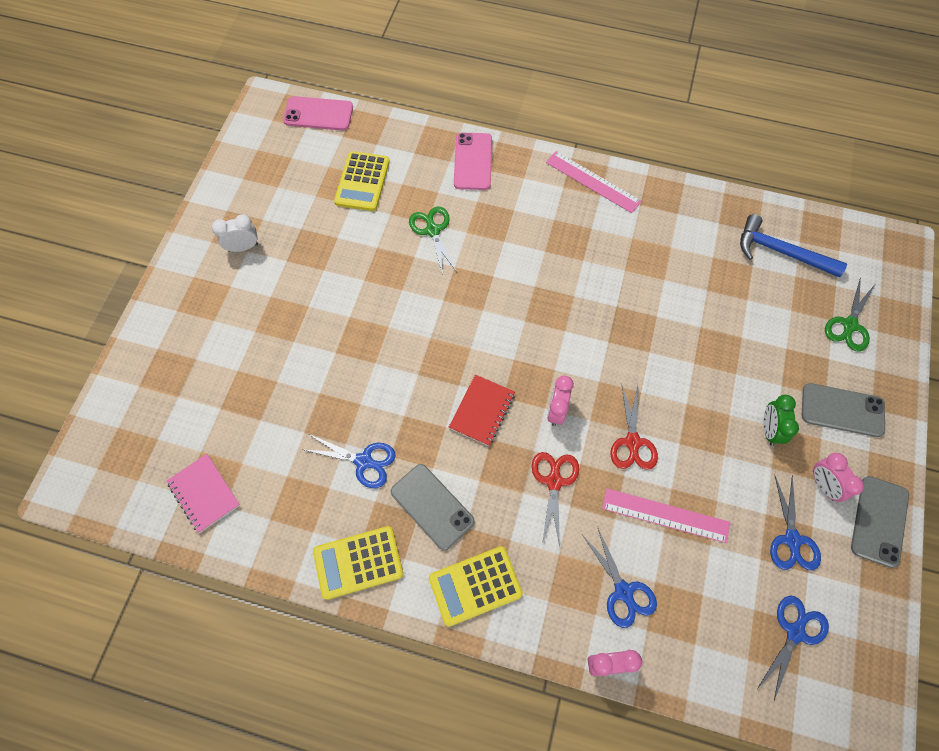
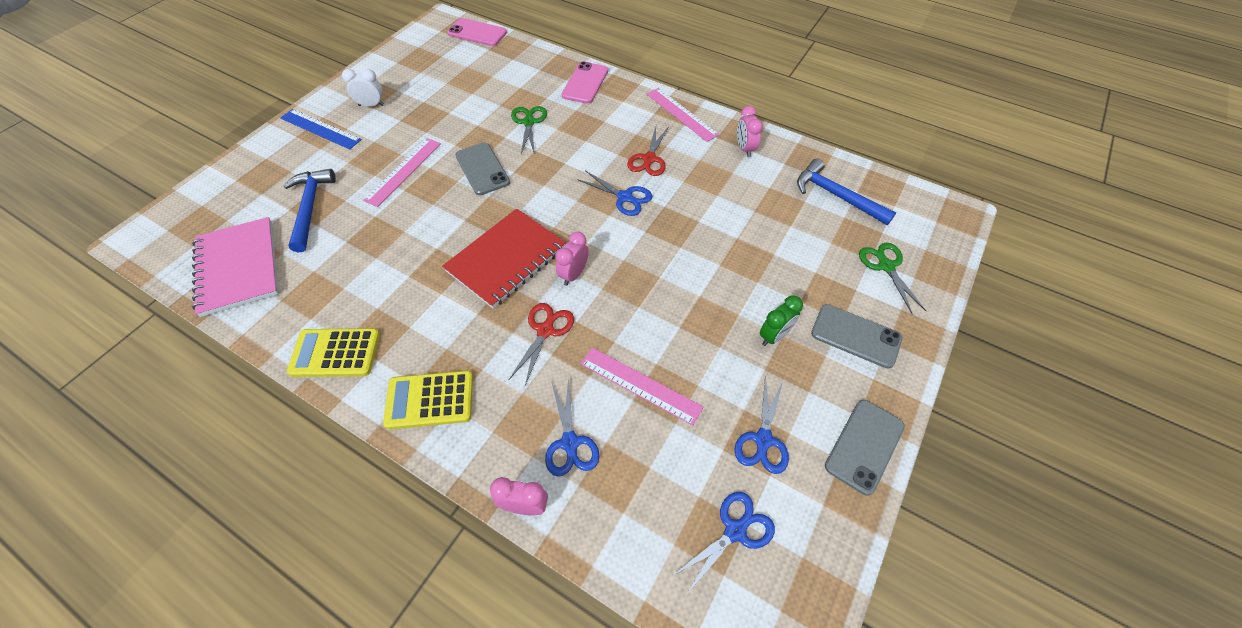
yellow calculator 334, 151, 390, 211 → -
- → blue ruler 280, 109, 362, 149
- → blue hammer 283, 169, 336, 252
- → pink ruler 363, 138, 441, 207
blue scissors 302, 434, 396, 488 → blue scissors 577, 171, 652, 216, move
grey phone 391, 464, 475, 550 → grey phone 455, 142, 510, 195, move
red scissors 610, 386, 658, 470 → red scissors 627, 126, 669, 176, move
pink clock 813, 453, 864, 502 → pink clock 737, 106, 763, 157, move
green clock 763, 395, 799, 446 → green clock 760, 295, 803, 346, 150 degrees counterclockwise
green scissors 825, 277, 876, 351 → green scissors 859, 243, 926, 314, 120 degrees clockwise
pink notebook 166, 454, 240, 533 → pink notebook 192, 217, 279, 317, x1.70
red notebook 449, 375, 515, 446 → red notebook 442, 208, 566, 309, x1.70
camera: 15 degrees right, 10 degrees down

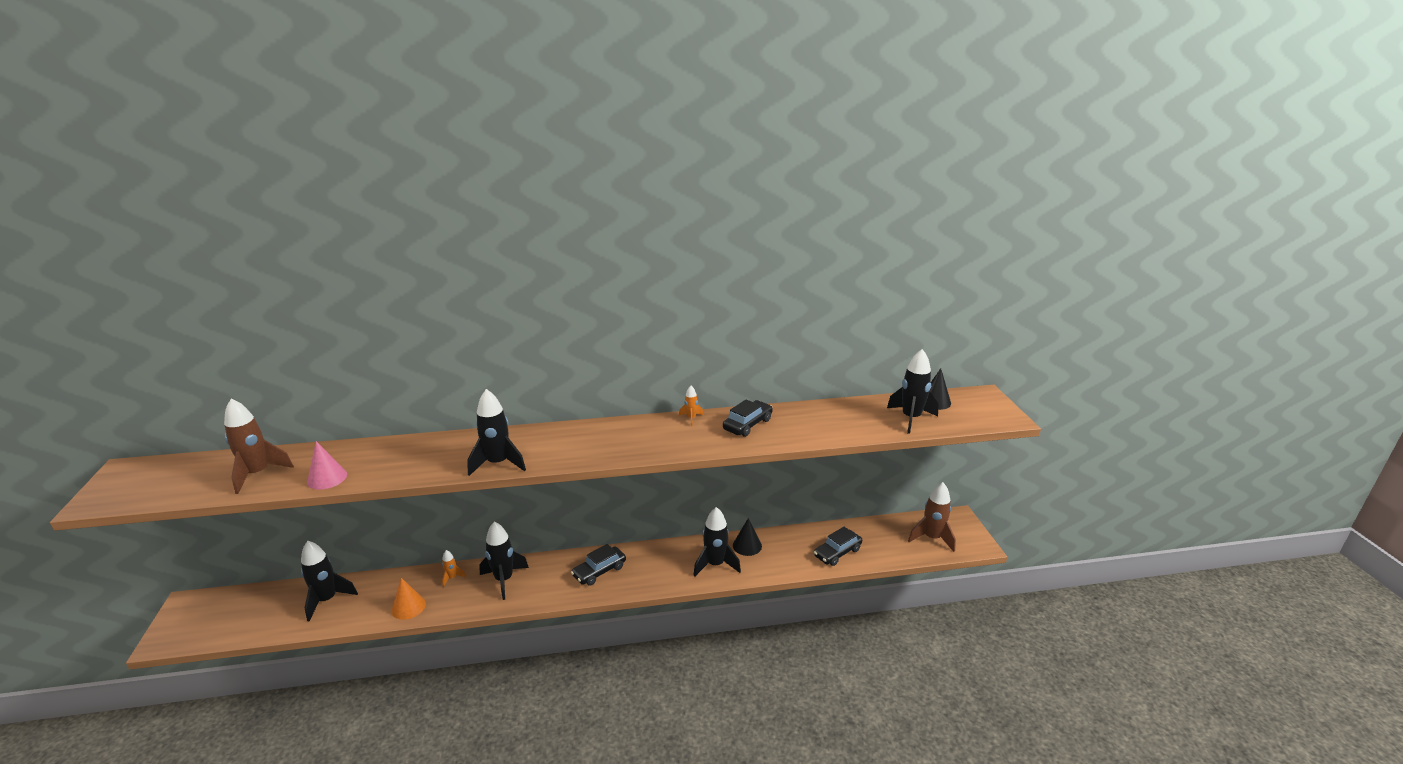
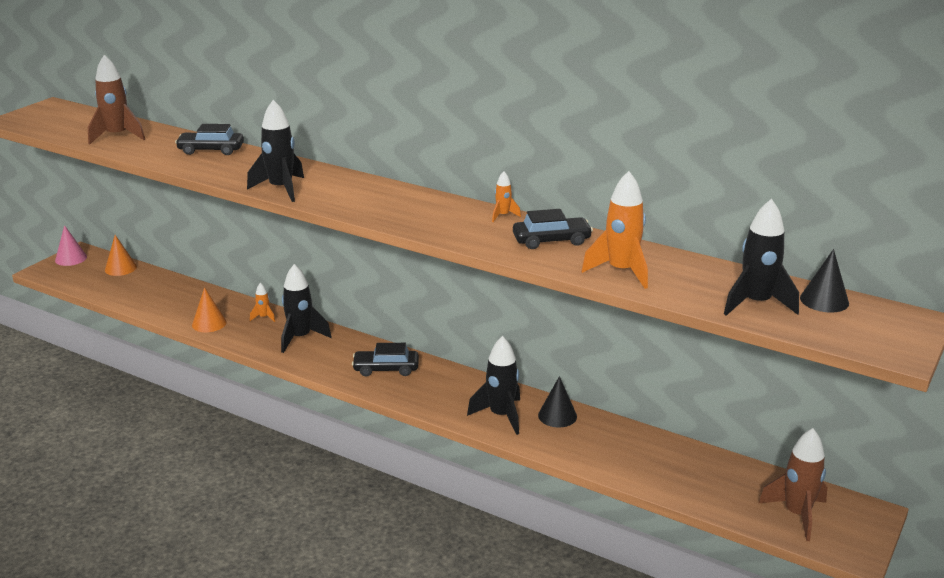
black rocket 301, 541, 358, 621 → -
- → orange cone 105, 235, 137, 276
- → orange rocket 581, 171, 648, 289
pink cone 307, 441, 347, 490 → pink cone 55, 225, 87, 266, move
black car 814, 527, 862, 566 → black car 175, 124, 244, 155, move
camera: 40 degrees right, 0 degrees up

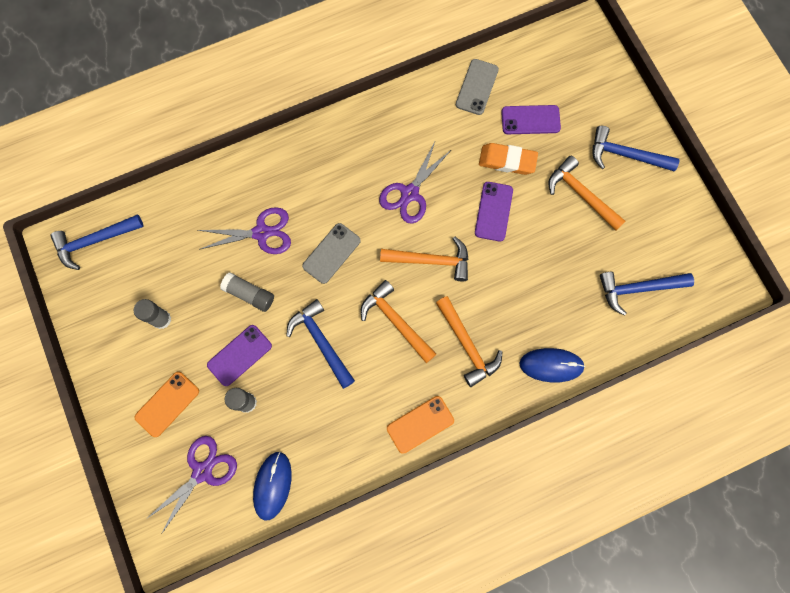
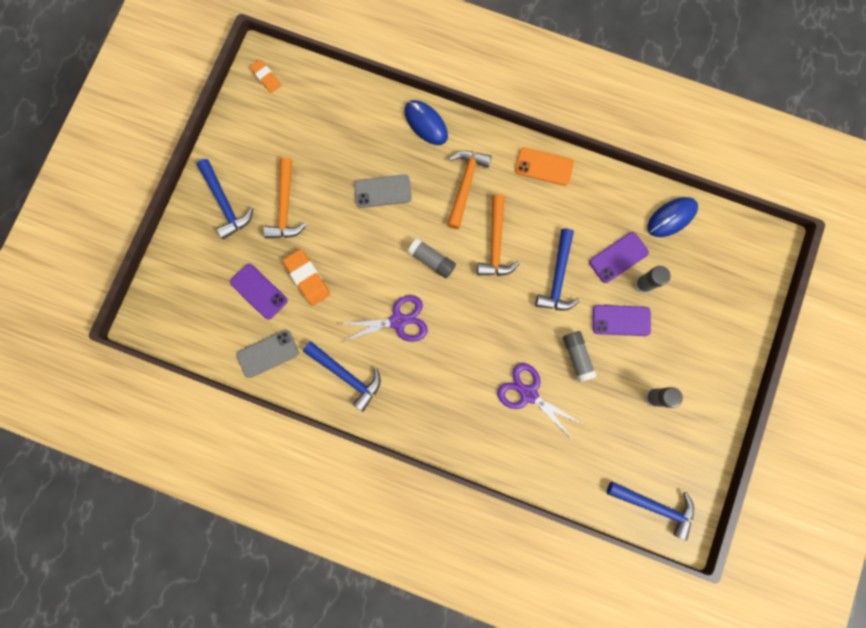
orange phone 135, 372, 199, 437 → -
purple scissors 146, 436, 237, 533 → -
- → orange eraser 250, 59, 281, 93
grey phone 302, 223, 361, 284 → grey phone 354, 175, 412, 208, move
purple phone 475, 182, 513, 242 → purple phone 589, 232, 649, 283, move
blue hammer 600, 272, 694, 316 → blue hammer 303, 341, 381, 412, move
orange hammer 380, 237, 469, 281 → grey glue stick 408, 238, 456, 278
camera: 135 degrees left, 5 degrees up

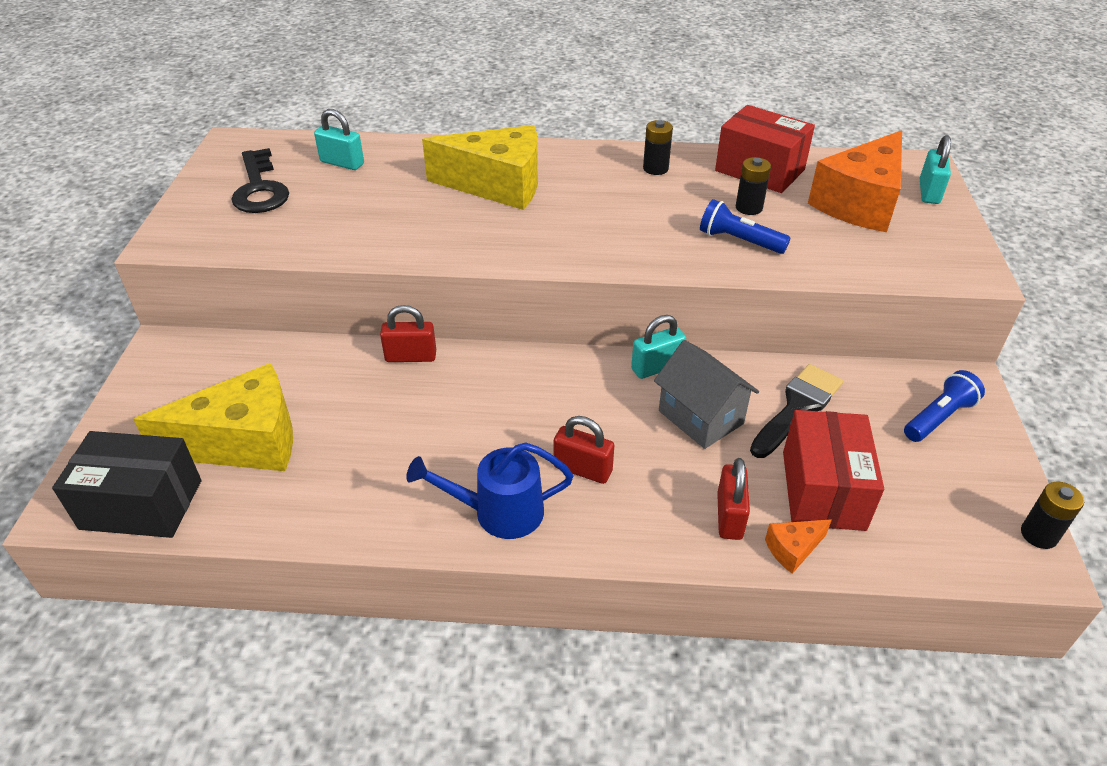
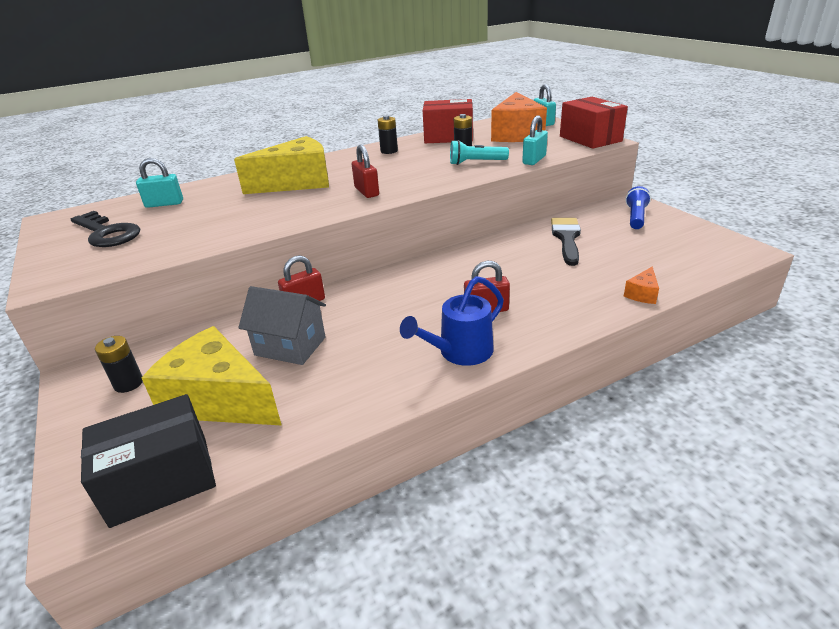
turquoise padlock 631, 315, 686, 379 → turquoise padlock 522, 115, 548, 165, move
grey house 654, 340, 759, 449 → grey house 238, 286, 326, 365, move
red padlock 717, 458, 750, 540 → red padlock 352, 144, 379, 198, move
red box 783, 410, 884, 531 → red box 560, 97, 628, 149, move
black battery 1021, 482, 1084, 549 → black battery 95, 336, 143, 393, move
blue flashlight 700, 199, 791, 254 → turquoise flashlight 450, 140, 509, 165
yellow cheese 133, 363, 293, 471 → yellow cheese 142, 326, 282, 426, 105 degrees counterclockwise
camera: 30 degrees left, 10 degrees down

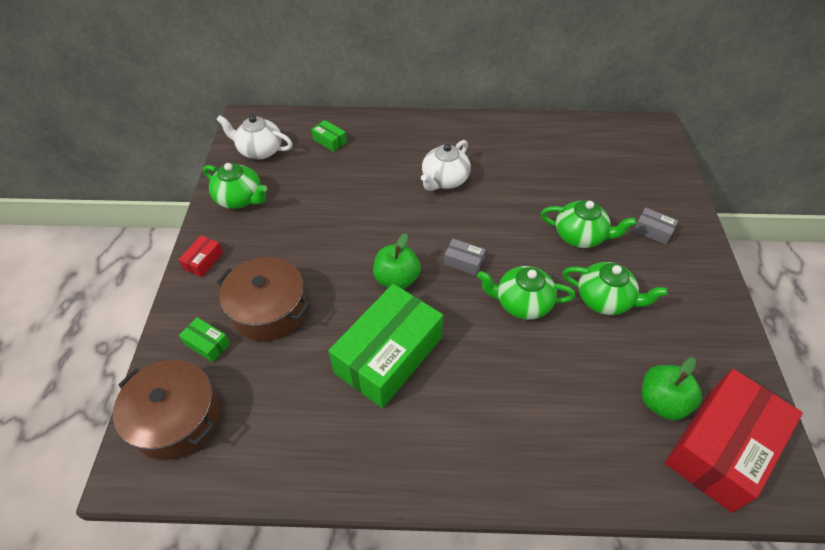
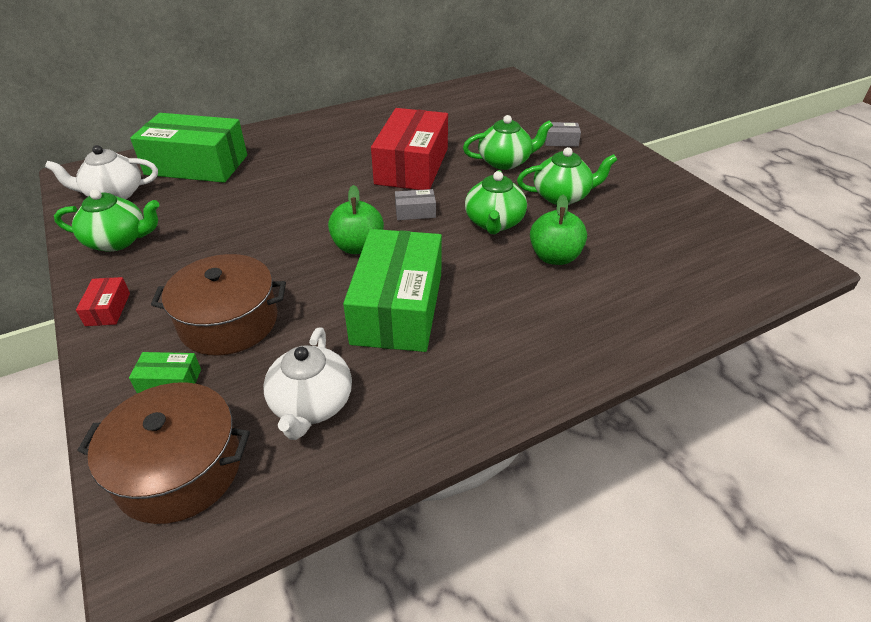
white teapot 421, 140, 471, 191 → white teapot 263, 327, 352, 440, move
green apple 642, 357, 702, 420 → green apple 530, 195, 587, 265, move
red box 665, 369, 803, 513 → red box 371, 108, 448, 190, move
green teapot 477, 266, 576, 320 → green teapot 465, 170, 527, 234, 60 degrees counterclockwise
green box 311, 120, 347, 152 → green box 130, 113, 247, 183, x2.45
camera: 30 degrees left, 10 degrees down

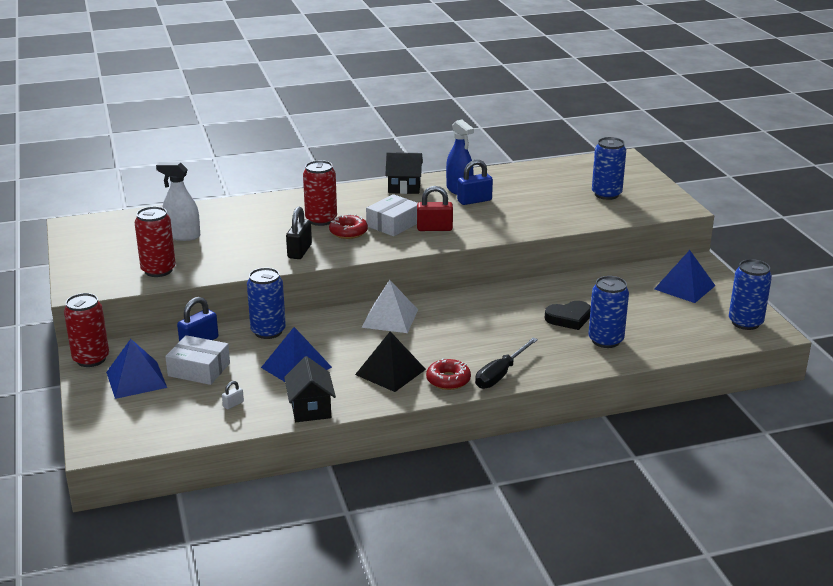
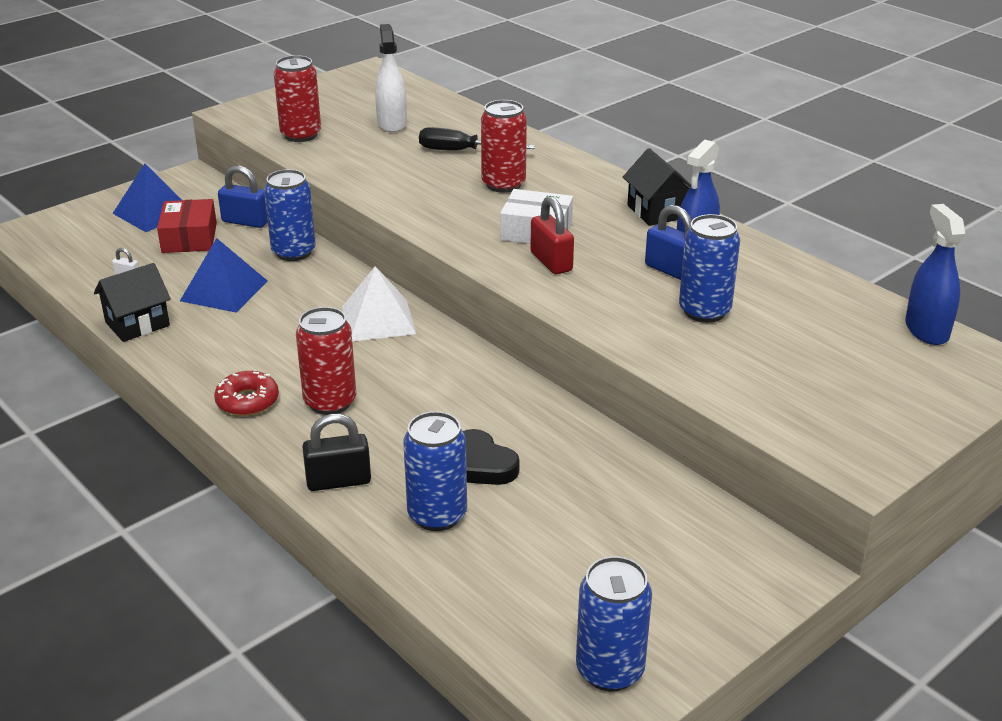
red donut 329, 214, 368, 239 → -
black pyramid 355, 331, 426, 392 → -
blue pyramid 655, 250, 715, 303 → -
- → blue spray bottle 905, 204, 965, 345
red can 64, 293, 109, 367 → red can 296, 307, 356, 415, move
black padlock 286, 206, 312, 259 → black padlock 302, 414, 371, 491, move
black screwdriver 475, 338, 538, 389 → black screwdriver 419, 127, 535, 151, move
blue can 592, 137, 626, 200 → blue can 679, 214, 740, 323, move
white box 165, 335, 230, 385 → red box 157, 199, 217, 253
camera: 65 degrees right, 5 degrees up

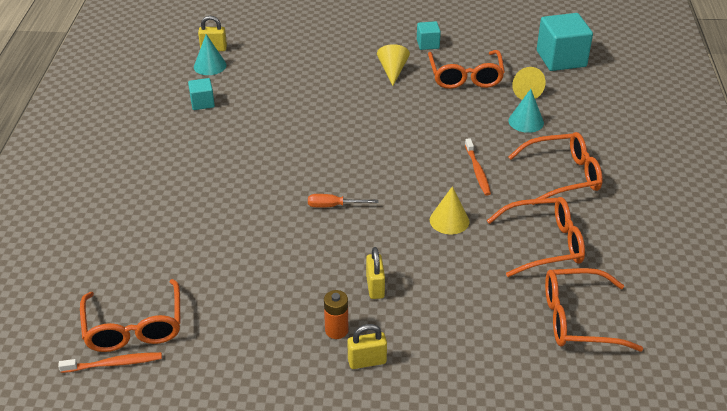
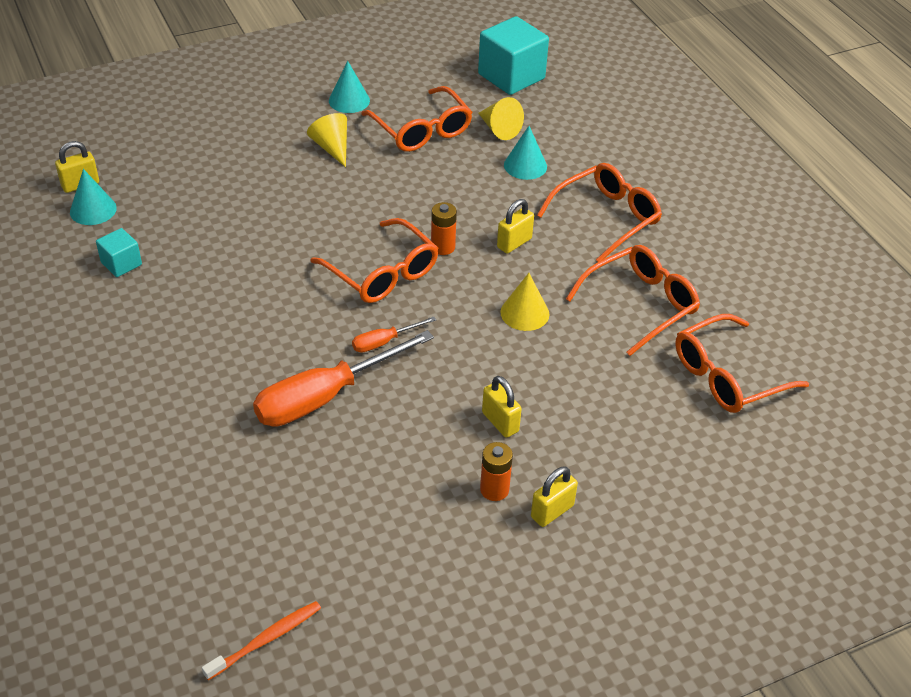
- → orange screwdriver 253, 330, 434, 427
- → orange battery 431, 202, 457, 255
orange glasses 80, 279, 180, 352 → orange glasses 310, 218, 438, 303, move
turquoise cube 417, 21, 441, 50 → turquoise cone 329, 61, 370, 113
orange toothbrush 465, 138, 491, 196 → yellow padlock 497, 199, 534, 254
camera: 30 degrees left, 5 degrees up

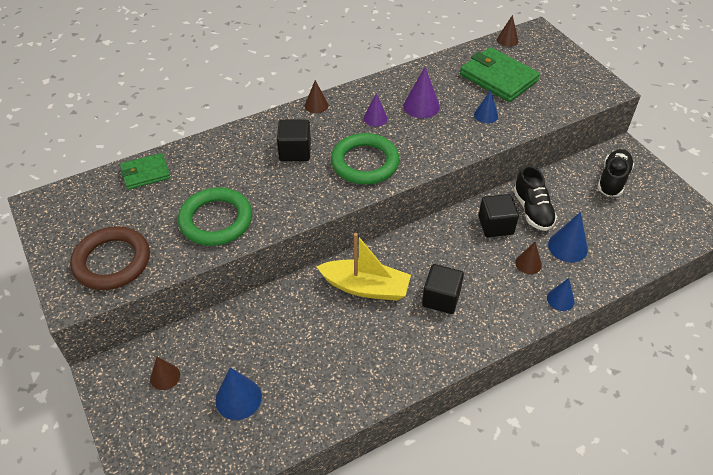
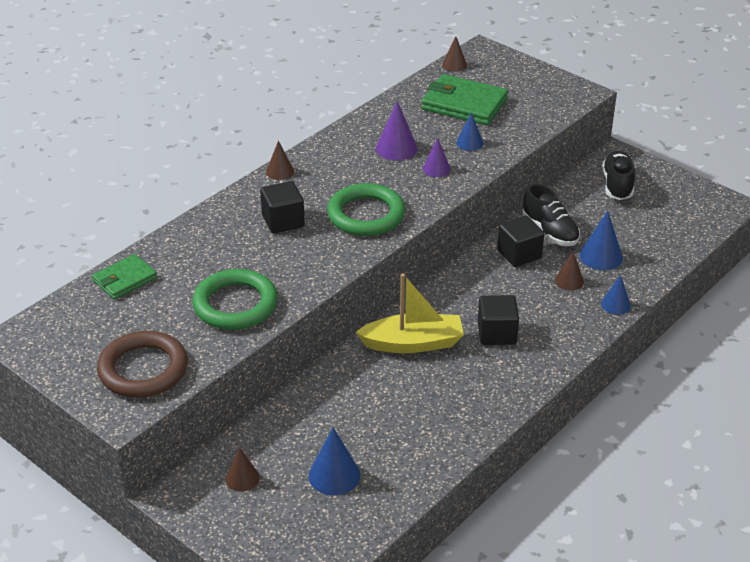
purple cone 364, 93, 388, 127 → purple cone 423, 138, 450, 177, move
camera: 20 degrees left, 10 degrees down

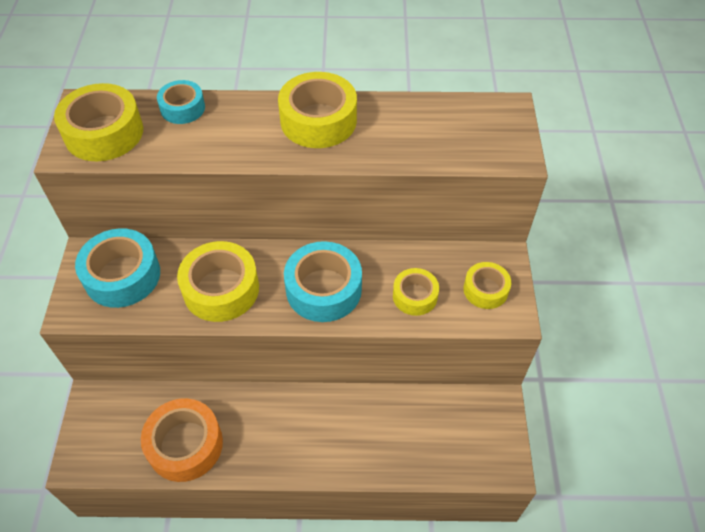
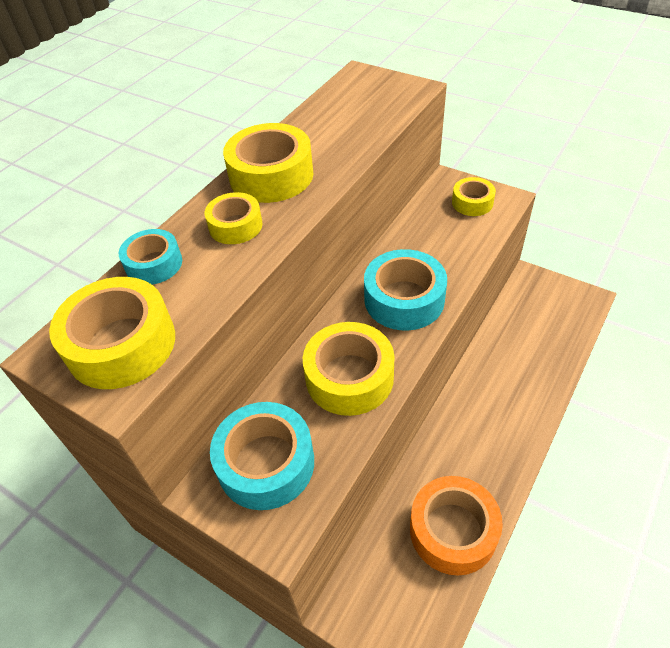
yellow tape 393, 268, 439, 316 → yellow tape 205, 192, 263, 244, move
camera: 55 degrees left, 5 degrees down

